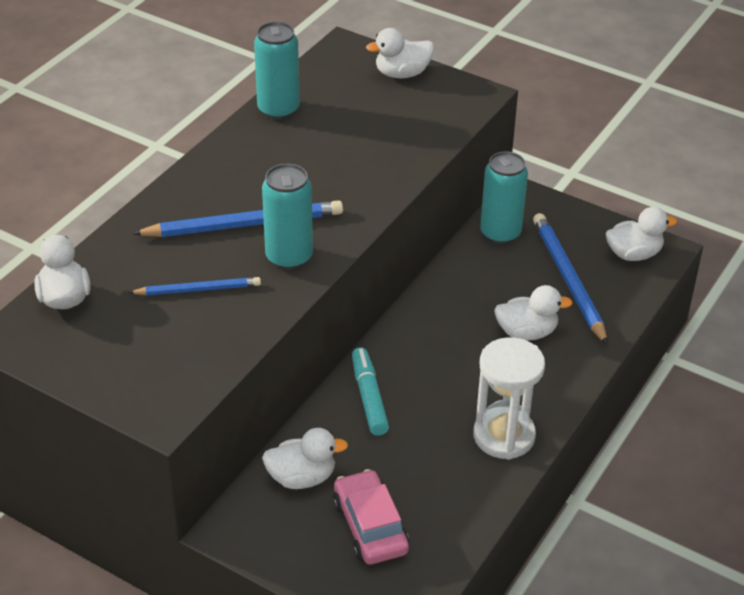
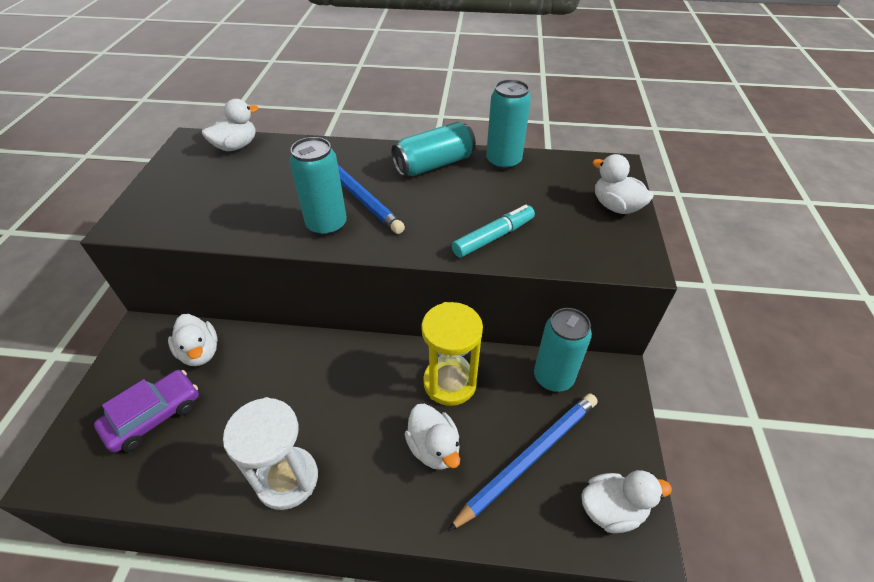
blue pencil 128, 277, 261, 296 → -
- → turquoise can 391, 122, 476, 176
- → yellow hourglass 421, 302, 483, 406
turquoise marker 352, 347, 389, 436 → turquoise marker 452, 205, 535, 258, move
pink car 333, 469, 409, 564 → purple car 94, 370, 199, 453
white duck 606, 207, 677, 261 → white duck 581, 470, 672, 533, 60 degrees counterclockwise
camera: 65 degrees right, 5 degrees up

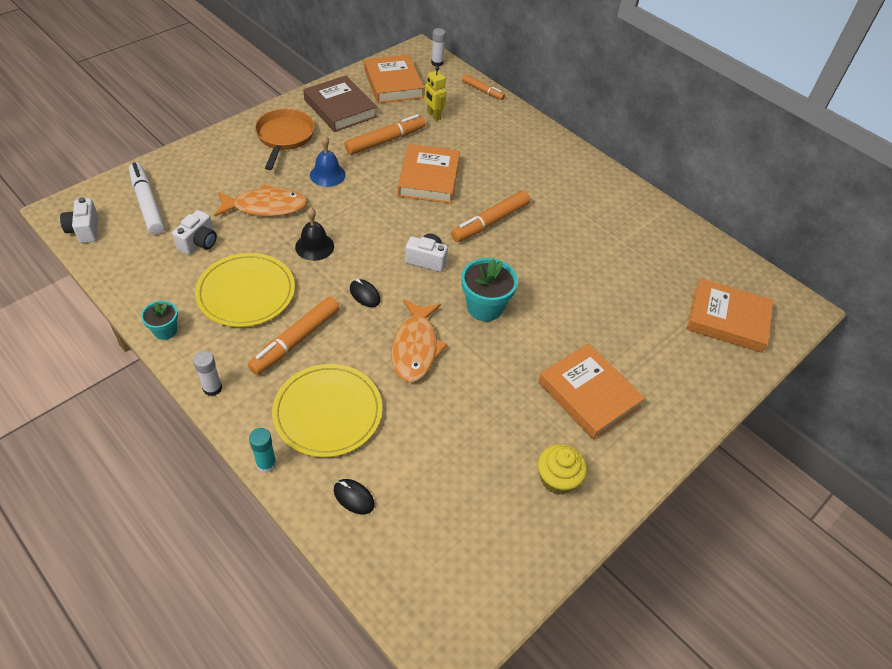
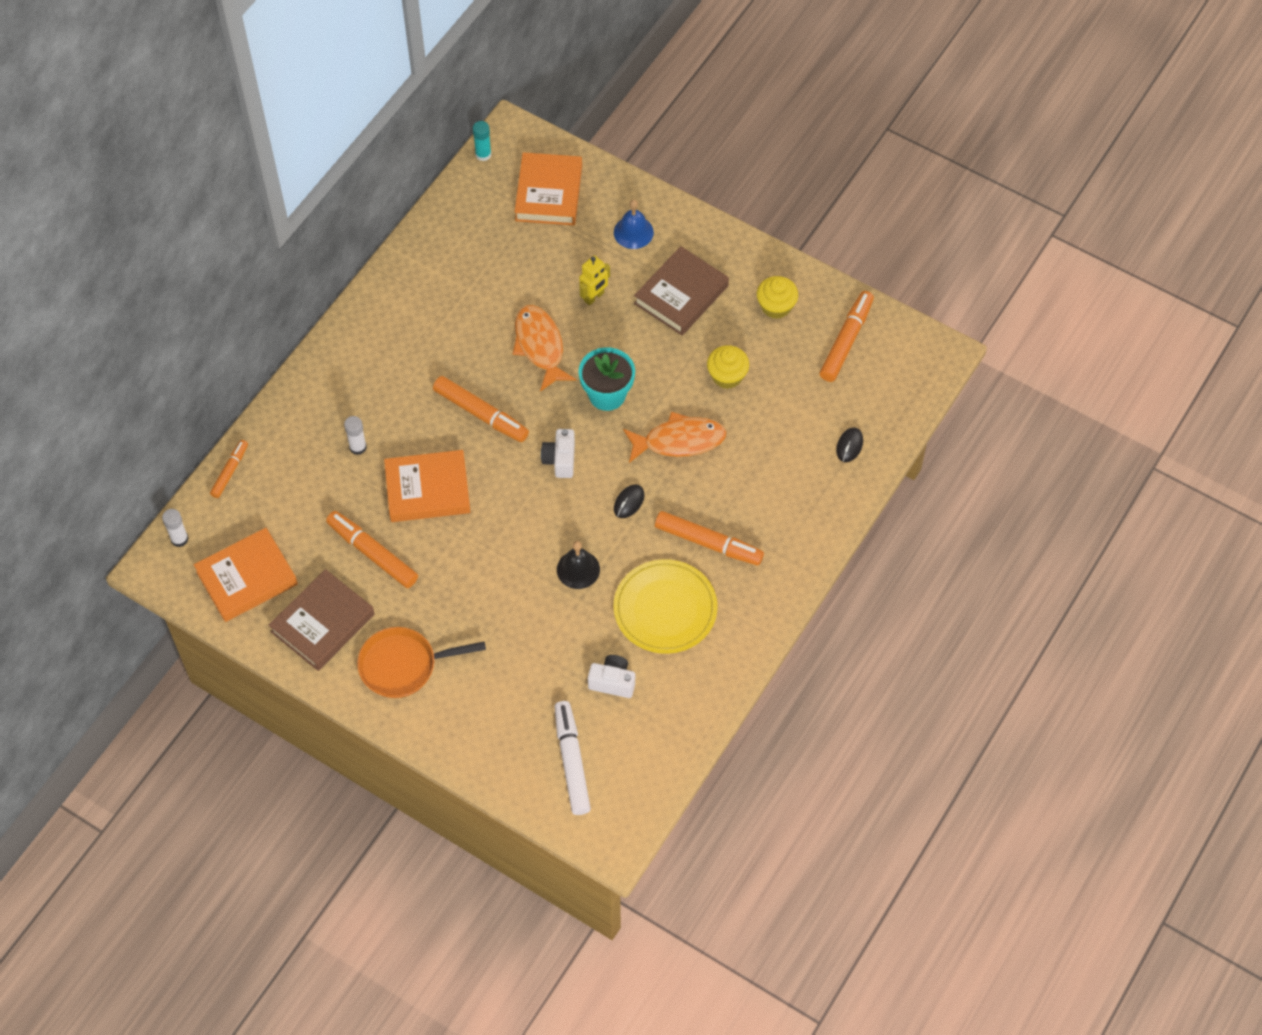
white camera 60, 197, 98, 243 → -
turquoise flower pot 141, 301, 178, 340 → -
yellow plate 272, 364, 382, 457 → -
- → yellow cupcake 707, 345, 749, 389
- → orange marker 820, 291, 874, 382
white glue stick 193, 351, 222, 396 → white glue stick 344, 416, 367, 455, move
orange fish 214, 184, 308, 217 → orange fish 513, 305, 576, 392, move
turquoise glue stick 249, 428, 277, 473 → turquoise glue stick 473, 121, 491, 161, move
blue bell 310, 135, 346, 187 → blue bell 614, 200, 654, 249, move
yellow robot 424, 66, 447, 121 → yellow robot 579, 255, 610, 306, move
orange book 538, 343, 645, 440 → brown book 634, 246, 729, 335
white marker 129, 162, 164, 235 → white marker 554, 701, 591, 815, 120 degrees clockwise
camera: 100 degrees left, 10 degrees up

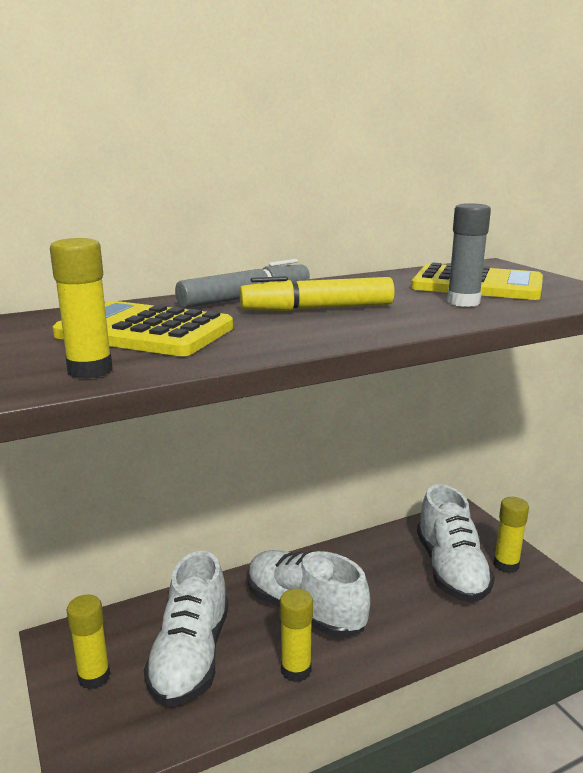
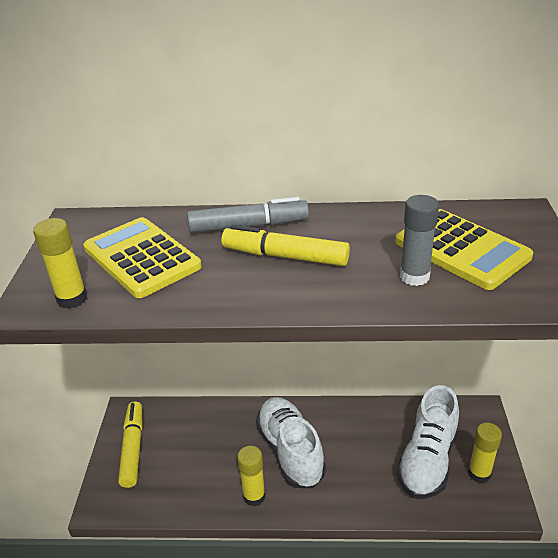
white shoe 144, 551, 228, 707 → -
yellow glue stick 66, 595, 110, 689 → yellow marker 118, 401, 143, 488
camera: 30 degrees right, 15 degrees up

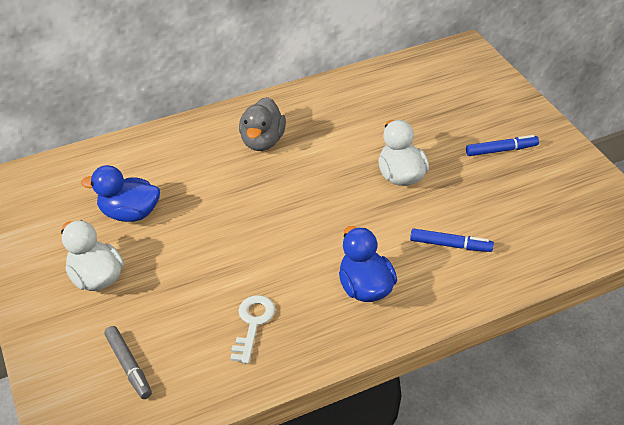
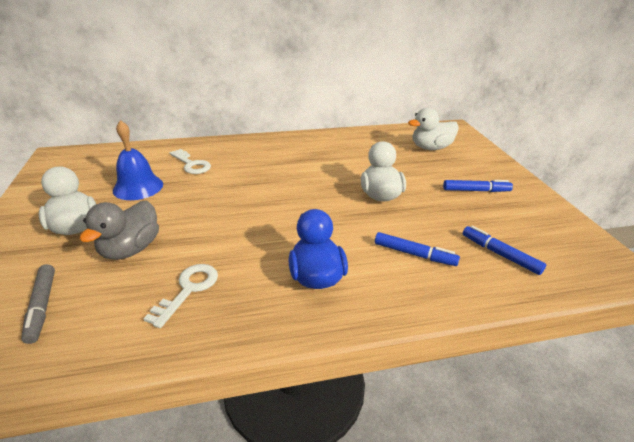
- → white key 170, 149, 211, 174
- → white duck 408, 108, 459, 150
- → blue marker 463, 226, 546, 275
grey duck 239, 97, 286, 151 → grey duck 79, 200, 159, 260, move
blue duck 81, 165, 160, 222 → blue bell 113, 120, 163, 200
camera: 10 degrees right, 10 degrees down

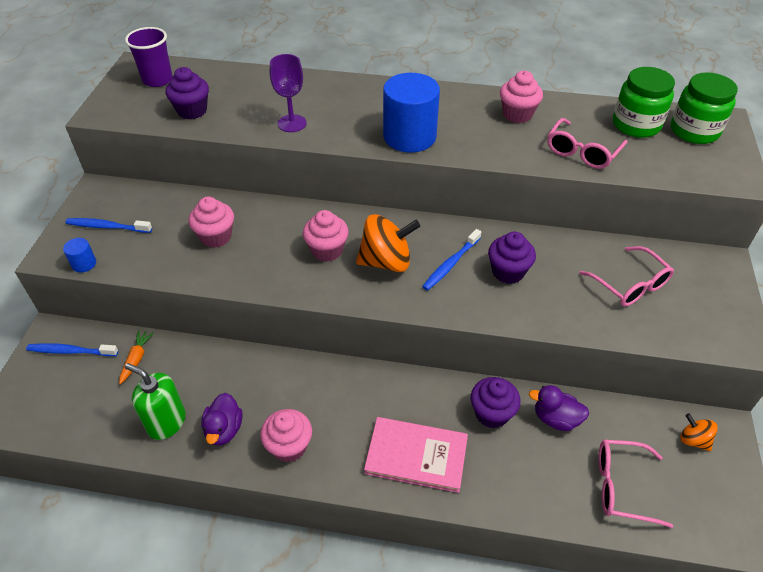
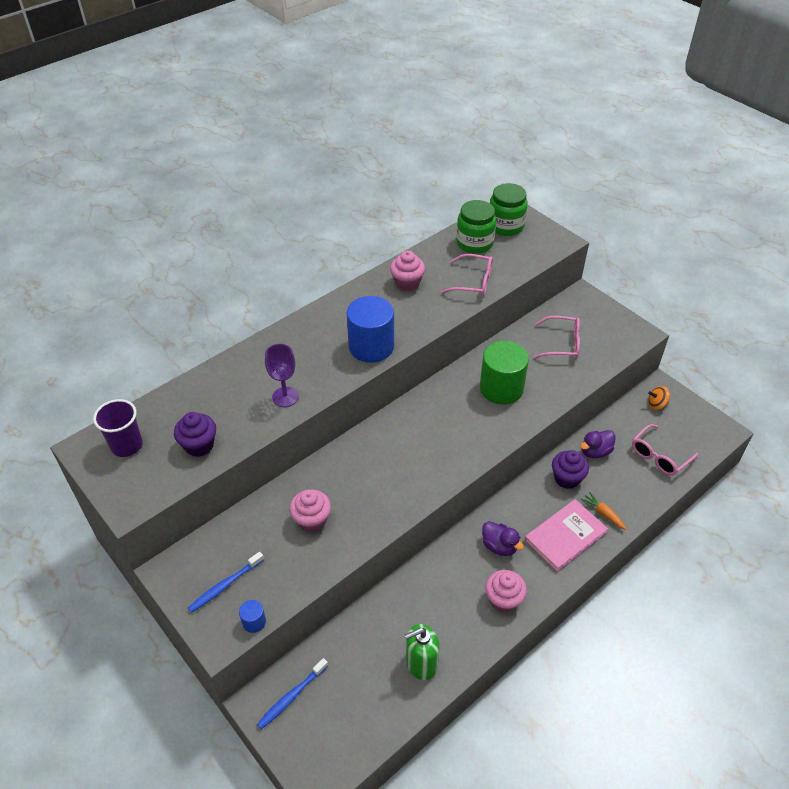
pink cupcake 303, 210, 349, 262 → -
orange spinning top 356, 214, 420, 272 → -
blue toothbrush 422, 229, 481, 291 → -
orange carrot 119, 330, 154, 384 → orange carrot 581, 492, 627, 530, move
purple duck 201, 393, 242, 446 → purple duck 482, 521, 524, 556, move
purple cupcake 488, 232, 536, 284 → green cylinder 480, 341, 529, 405
pink glasses 547, 118, 628, 169 → pink glasses 441, 254, 493, 296, 60 degrees counterclockwise
camera: 50 degrees left, 0 degrees up

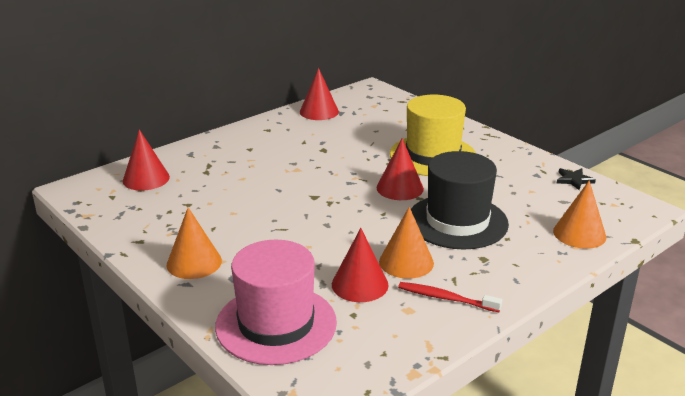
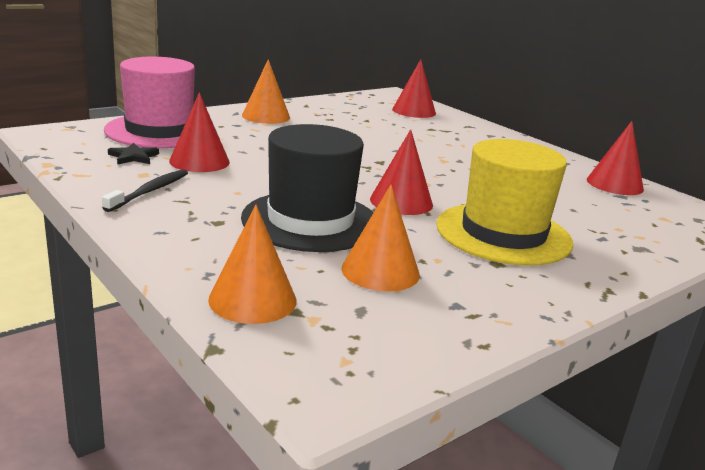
orange cone 379, 207, 434, 279 → orange cone 342, 185, 420, 291, move
black star 557, 168, 596, 190 → black star 108, 143, 159, 165, move
red toothbrush 398, 282, 502, 312 → black toothbrush 102, 169, 188, 212
camera: 90 degrees right, 5 degrees down

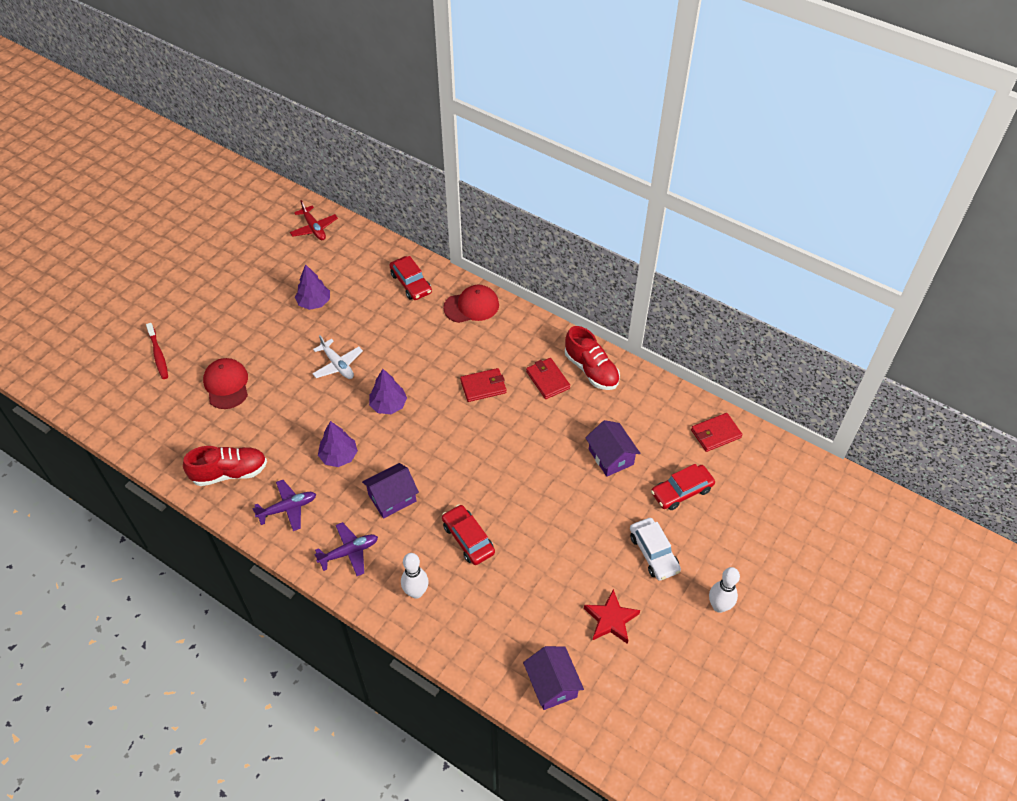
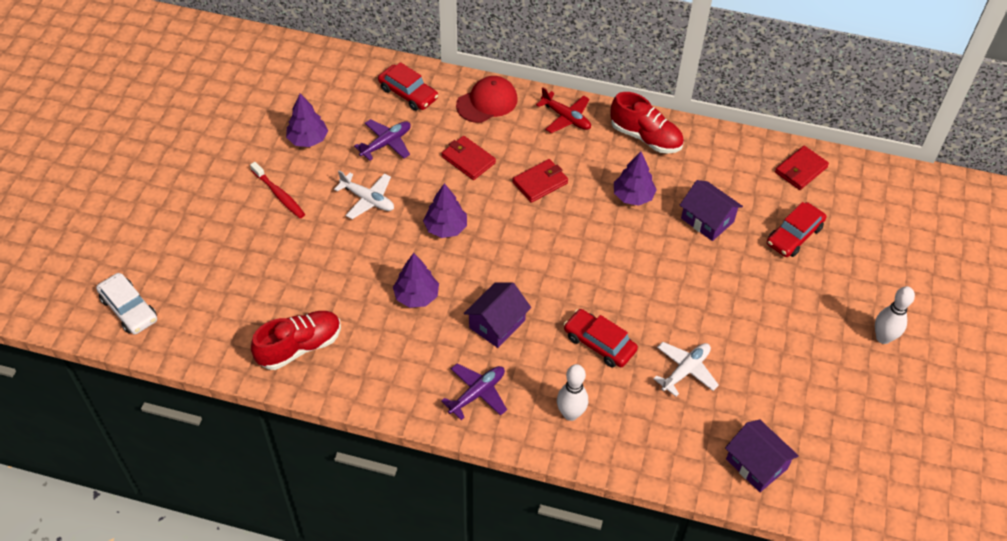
red cap 203, 358, 248, 409 → -
red star 584, 589, 640, 644 → -
- → purple tree 614, 151, 657, 206
- → white plane 654, 342, 719, 397
red toothbrush 146, 323, 168, 379 → red toothbrush 250, 162, 305, 218, move
purple plane 252, 480, 316, 531 → purple plane 354, 119, 411, 161, move
red plane 290, 200, 338, 240 → red plane 536, 87, 591, 133, move
red wallet 526, 358, 570, 399 → red wallet 441, 136, 496, 180, move
white car 630, 518, 681, 581 → white car 96, 273, 157, 334, move
camera: 20 degrees left, 0 degrees up

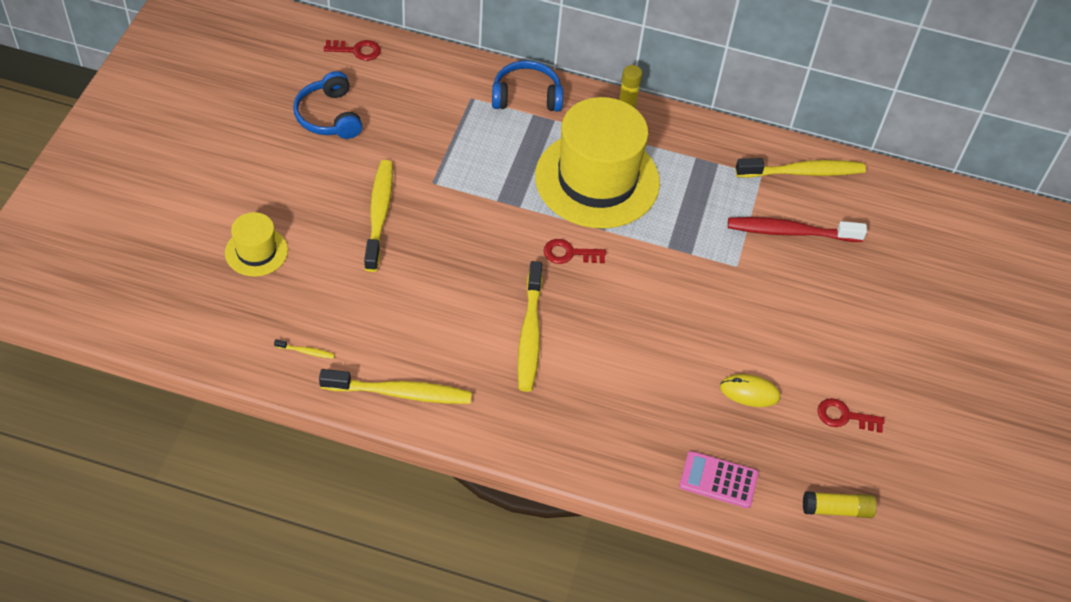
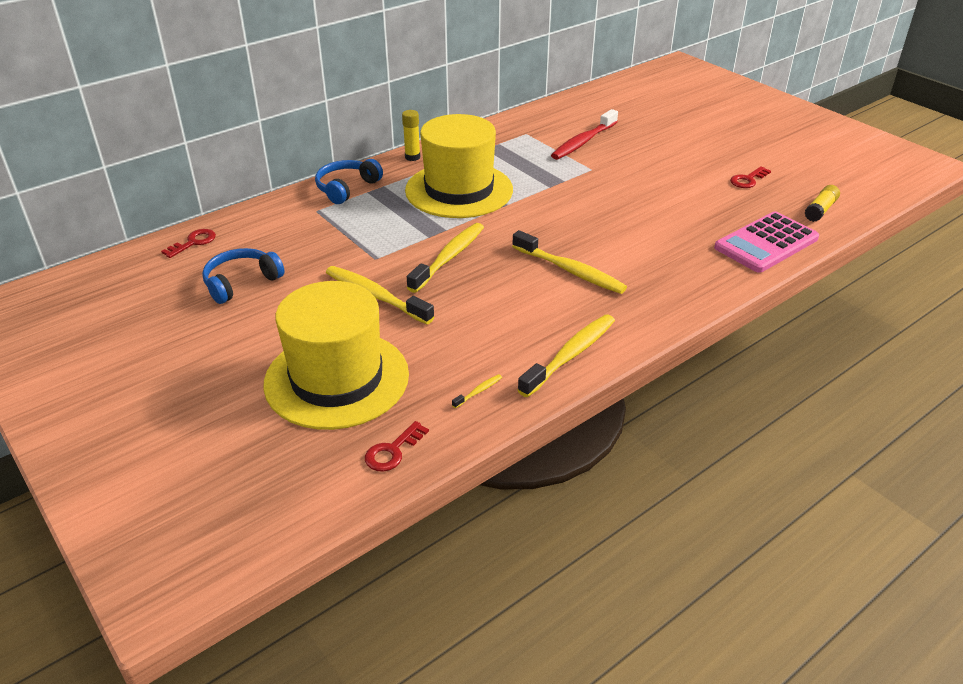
yellow mouse 720, 374, 781, 407 → -
red key 544, 239, 606, 264 → red key 365, 421, 429, 472, move
yellow toothbrush 736, 158, 866, 178 → yellow toothbrush 407, 223, 484, 293, move
blue headphones 293, 71, 362, 139 → blue headphones 202, 248, 285, 304, 120 degrees clockwise
yellow hat 225, 212, 288, 277 → yellow hat 263, 281, 409, 430, x2.14
pink calculator 679, 451, 758, 508 → pink calculator 714, 211, 819, 273, x1.64
camera: 50 degrees left, 15 degrees down

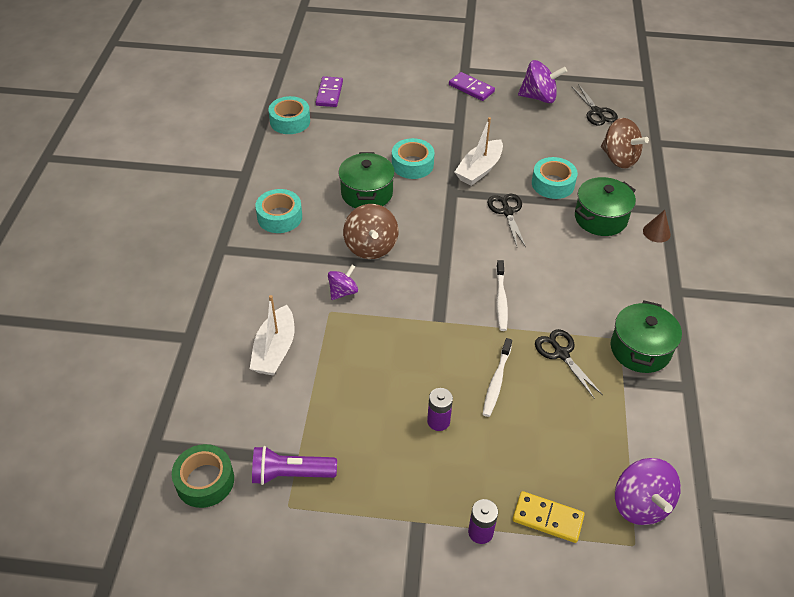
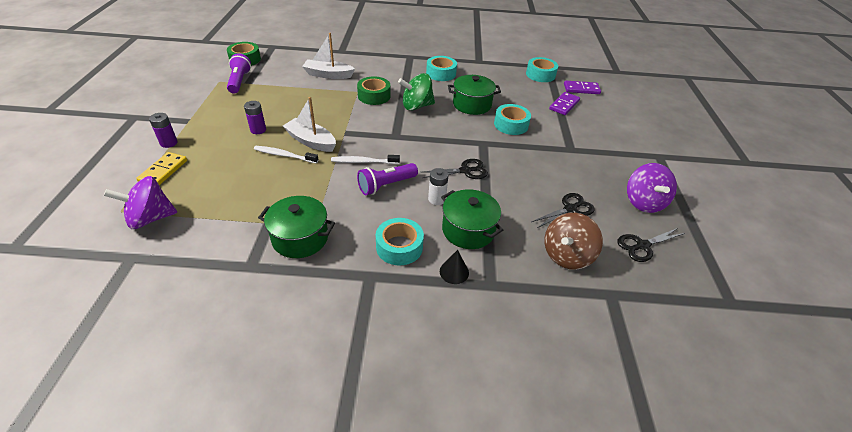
- → purple flashlight 357, 163, 418, 195
- → white battery 428, 168, 449, 205
purple domino 449, 72, 495, 101 → purple domino 549, 92, 580, 115, move
white boat 455, 117, 503, 186 → white boat 283, 97, 336, 152, move
turquoise tape 532, 157, 578, 199 → turquoise tape 376, 218, 424, 265, move
black scissors 535, 329, 603, 398 → black scissors 531, 193, 594, 228, move
purple spinning top 328, 265, 358, 300 → green tape 357, 76, 391, 105
brown spinning top 343, 204, 398, 259 → green spinning top 398, 73, 435, 111
brown cone 643, 210, 671, 243 → black cone 440, 250, 469, 284
camera: 85 degrees right, 5 degrees down

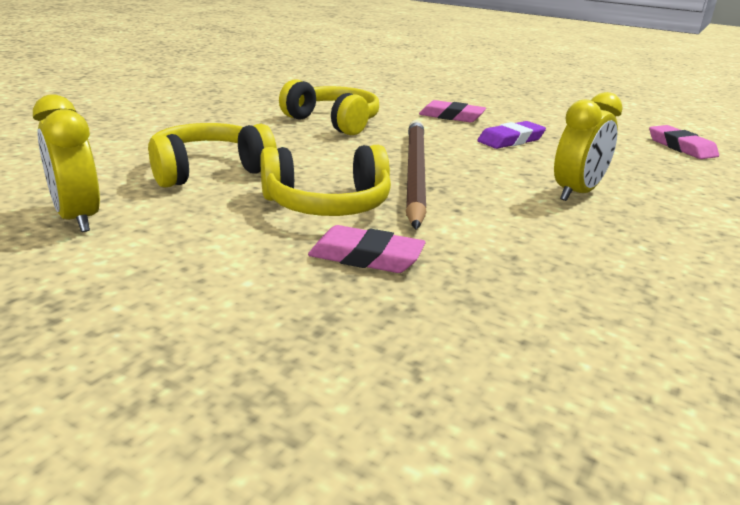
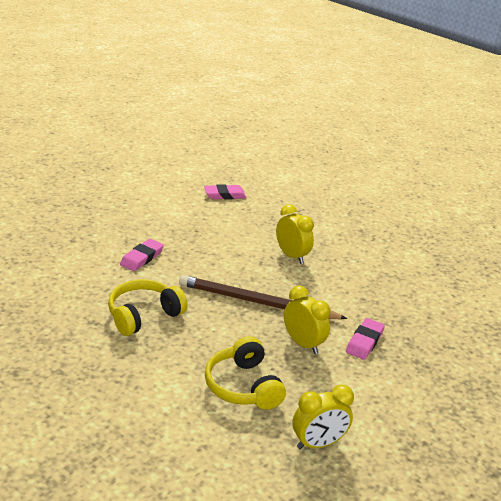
purple eraser 477, 121, 546, 149 → -
yellow headphones 260, 145, 391, 216 → yellow clock 284, 286, 330, 354
camera: 80 degrees left, 5 degrees up

